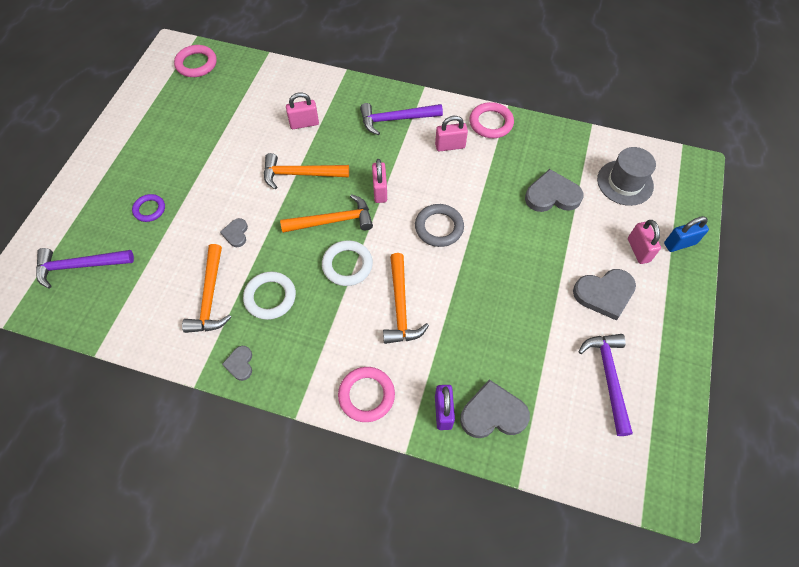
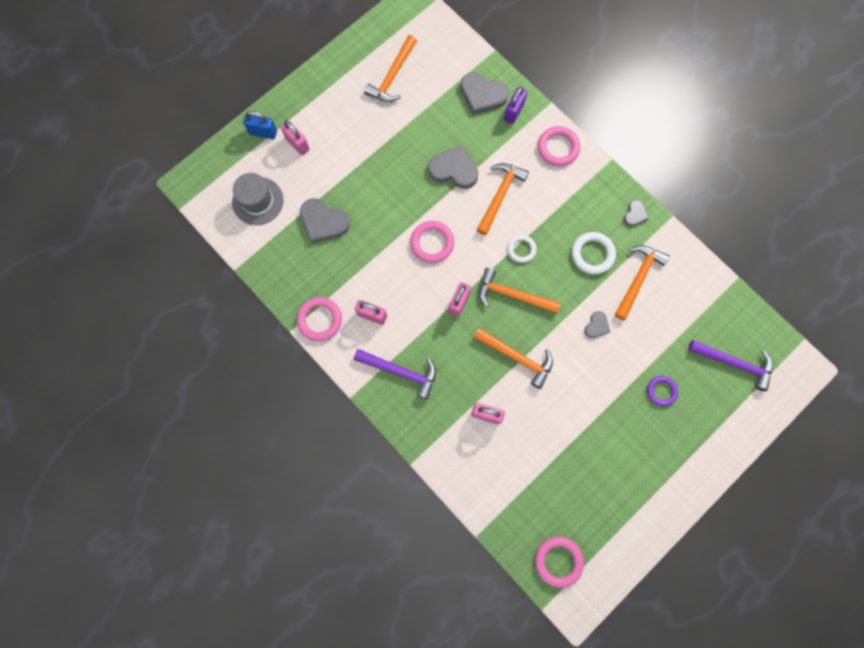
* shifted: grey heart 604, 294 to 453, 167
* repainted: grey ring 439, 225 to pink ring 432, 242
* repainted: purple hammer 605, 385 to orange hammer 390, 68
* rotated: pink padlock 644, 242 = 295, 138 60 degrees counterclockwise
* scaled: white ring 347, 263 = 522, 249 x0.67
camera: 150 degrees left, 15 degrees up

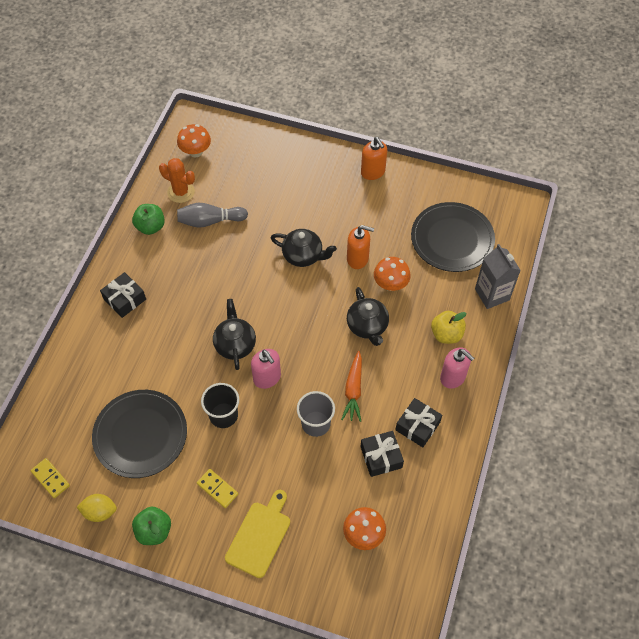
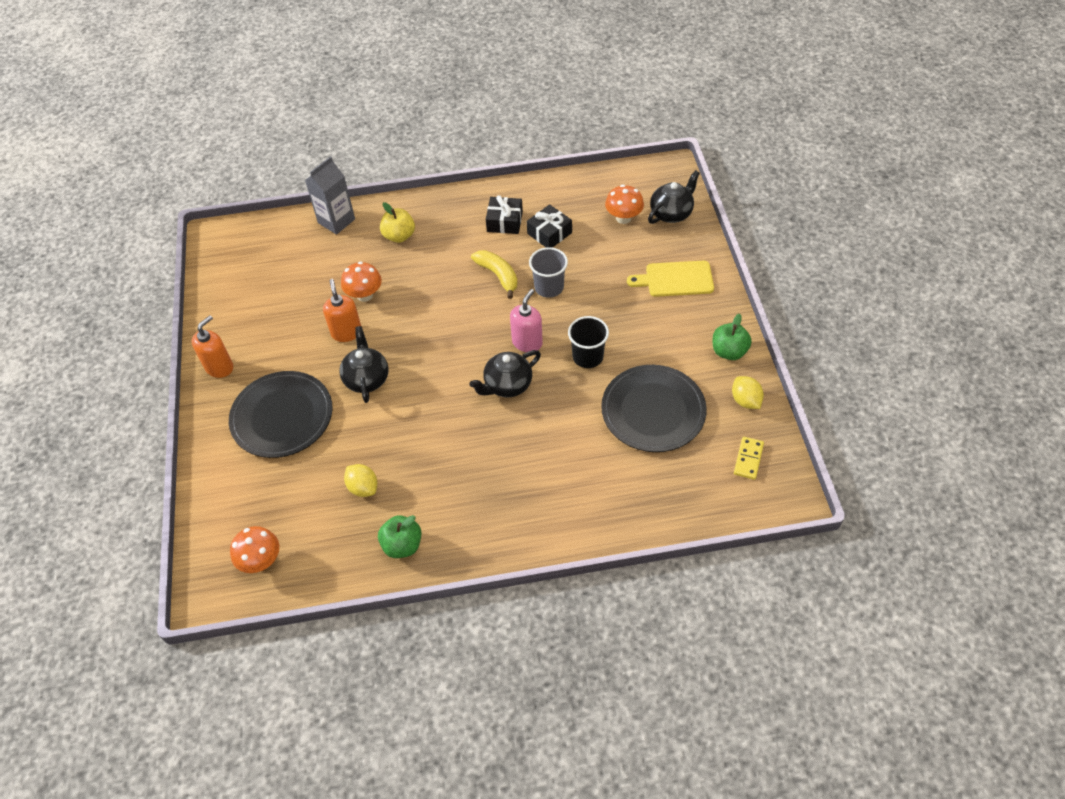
* gone: black gift 123, 295
* gone: orange cactus 177, 180
* gone: yellow domino 217, 488
* gone: pink soap dispenser 457, 368
* shifted: black teapot 368, 316 to 674, 197
* shifted: black plate 453, 237 to 281, 414
* swapped: grey bowling pin 212, 215 to yellow lemon 361, 480
* swapped: orange carrot 351, 386 to yellow banana 494, 274
camera: 115 degrees left, 5 degrees down

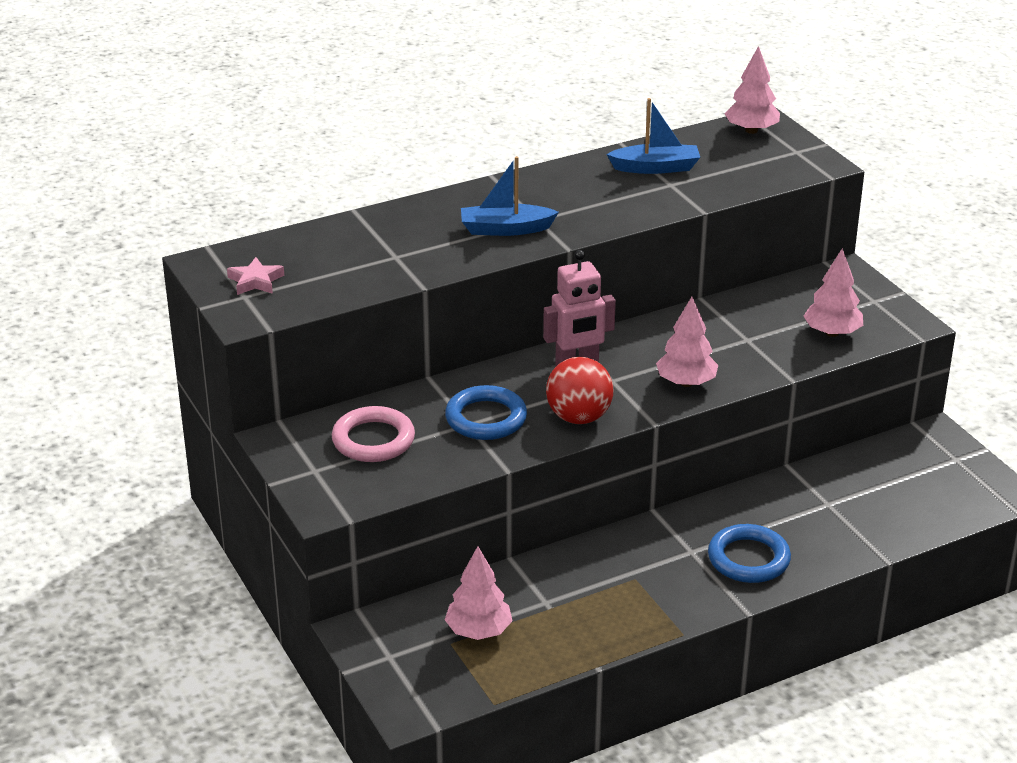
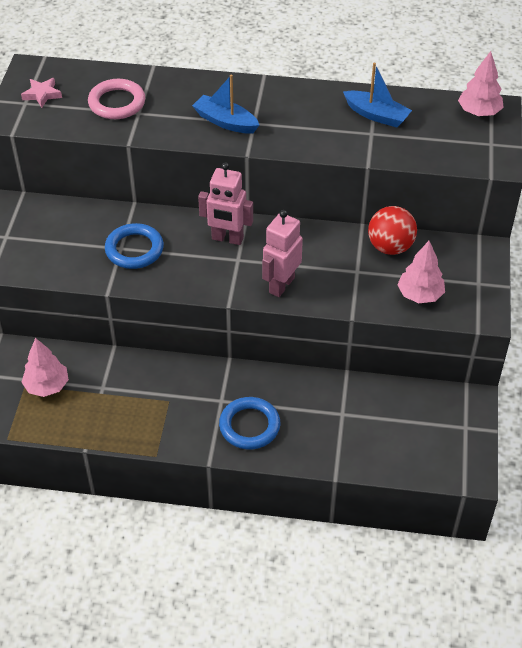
* shifted: pink ring 373, 434 to 116, 99
* shifted: red ball 579, 390 to 392, 230
* swapped: pink tree 687, 342 to pink robot 282, 253
camera: 35 degrees right, 15 degrees up

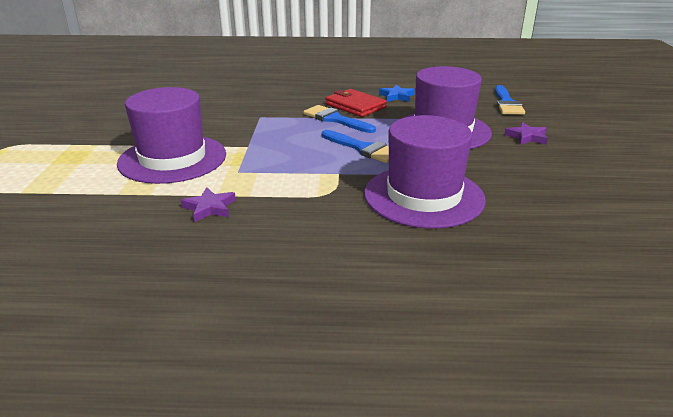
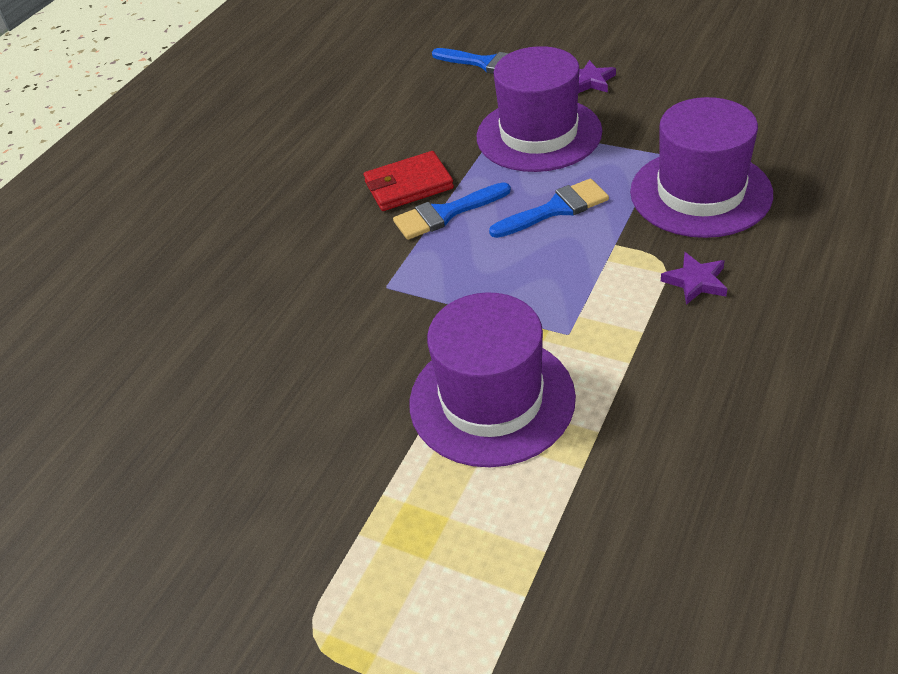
* gone: blue star 397, 93
* shifted: purple star 208, 204 to 694, 278
camera: 60 degrees left, 15 degrees up

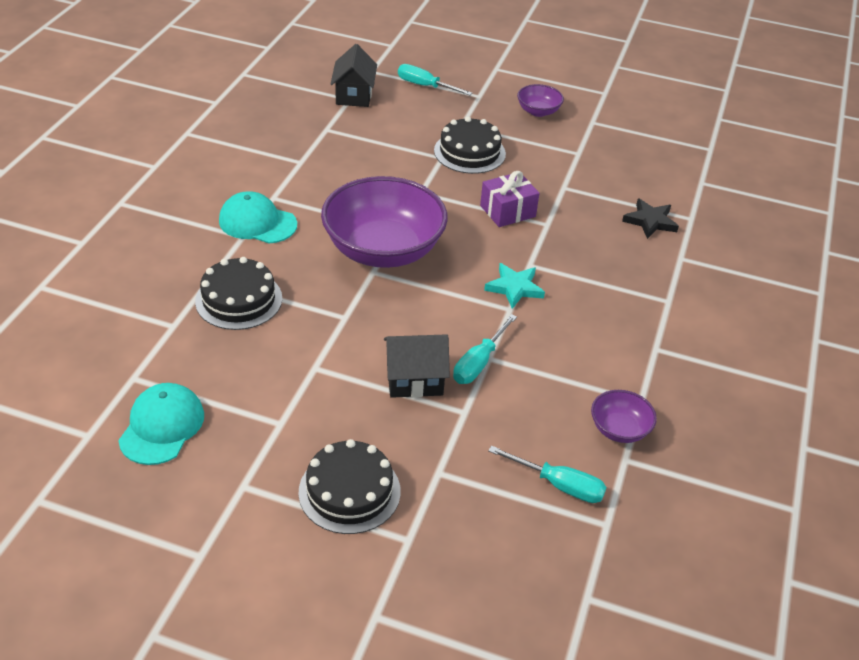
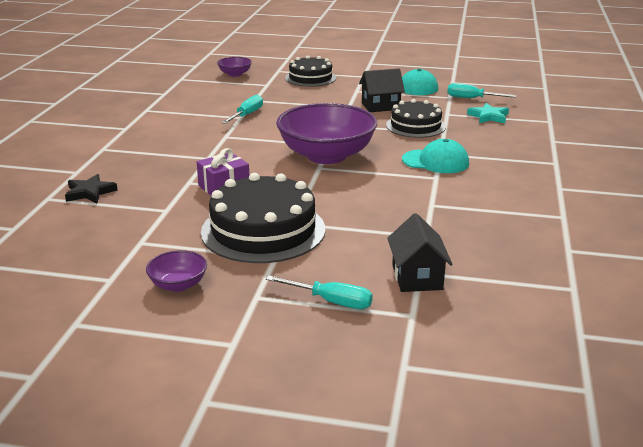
* shifted: black house 417, 366 to 382, 90
* shifted: turquoise star 514, 286 to 488, 113
* shifted: turquoise screwdriver 547, 474 to 481, 90
* shifted: purple bowl 624, 416 to 234, 67
* scaled: black cake 470, 145 = 263, 218 x1.58
camera: 175 degrees right, 15 degrees down

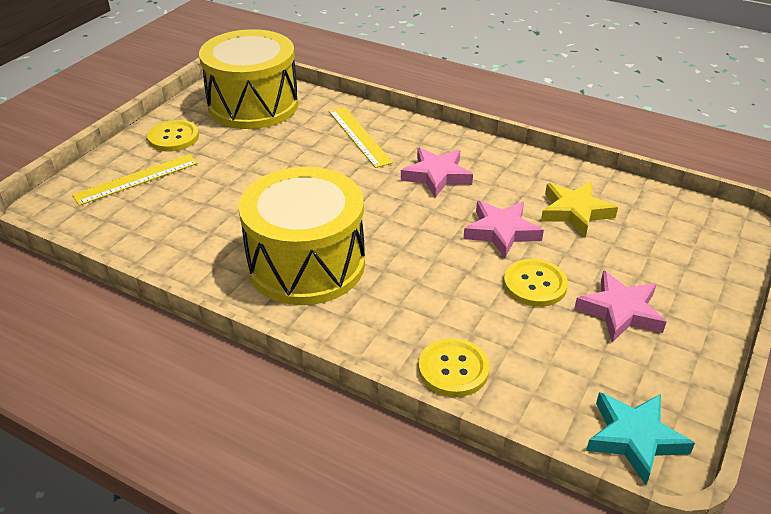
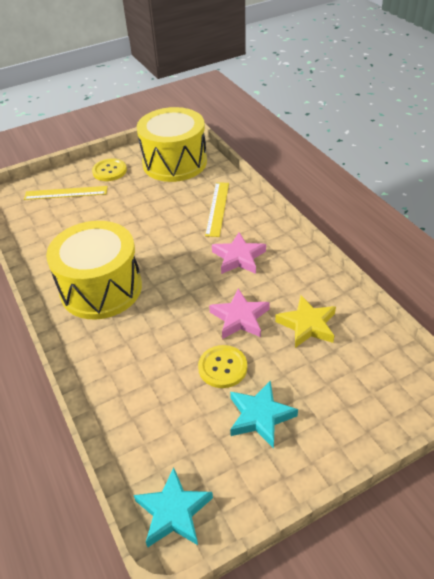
* gone: yellow button 454, 367
* repainted: pink star 620, 306 to turquoise star 264, 414
camera: 35 degrees right, 5 degrees up

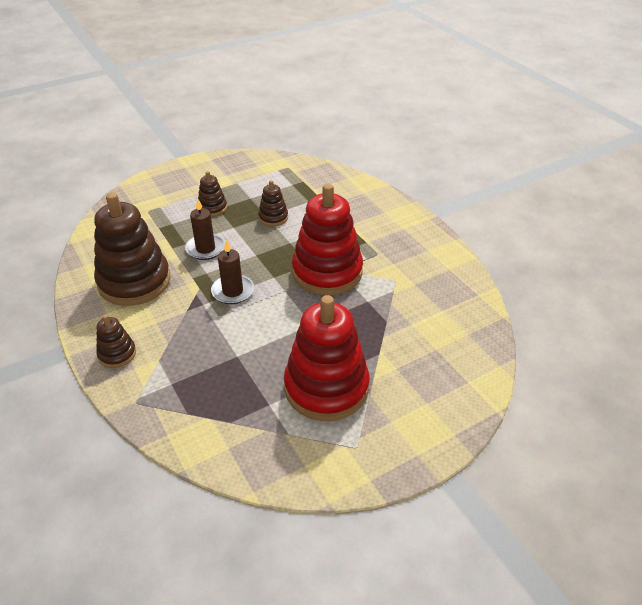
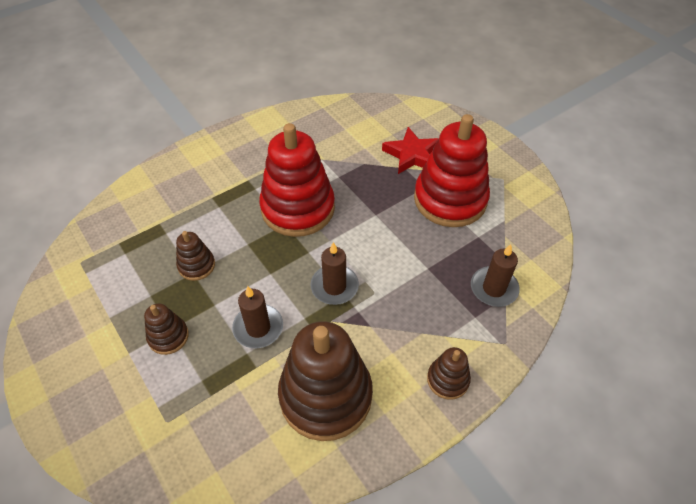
* new: red star 410, 150
* new: brown candle 495, 275
camera: 95 degrees left, 10 degrees up

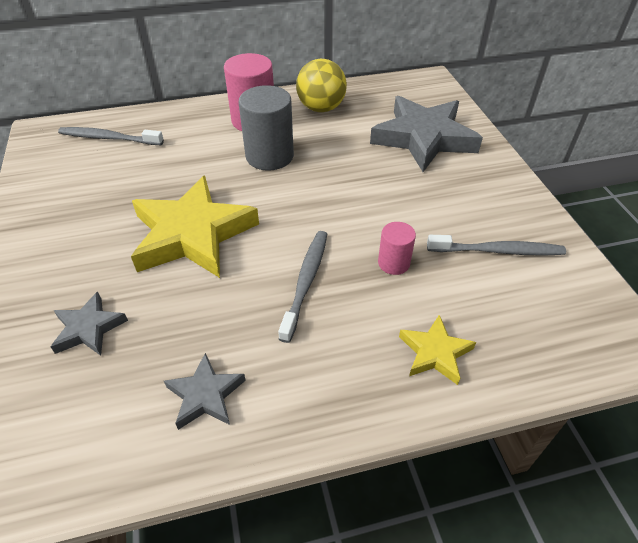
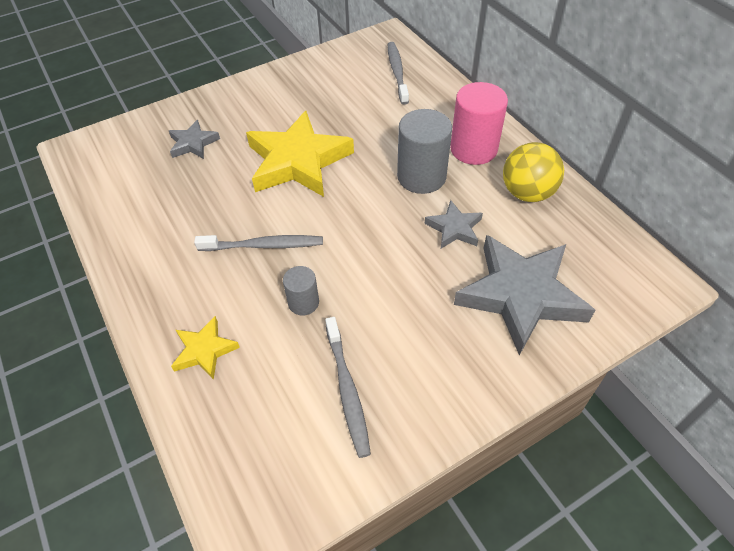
* shifted: grey star 205, 391 to 454, 224
* repainted: pink cylinder 397, 248 to grey cylinder 301, 290
camera: 75 degrees right, 5 degrees up

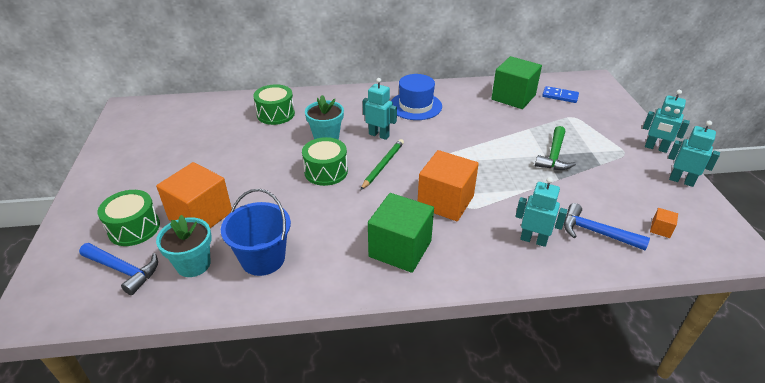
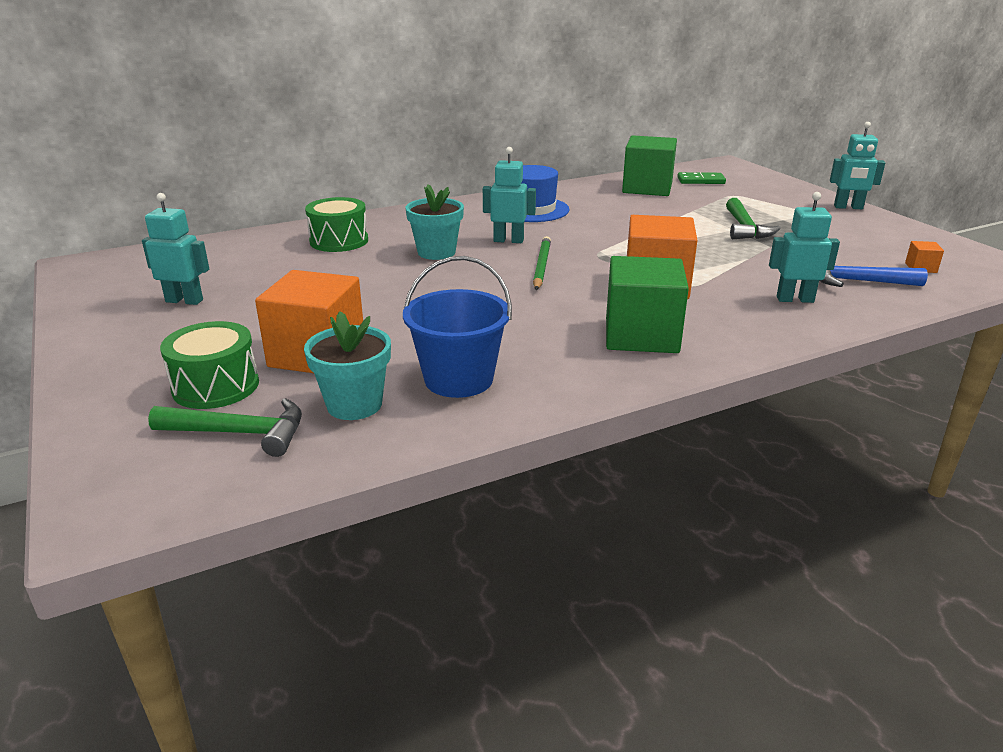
* gone: green drum 325, 161
* shifted: turquoise robot 694, 154 to 175, 249
* repainted: blue hammer 118, 269 to green hammer 225, 427
* repainted: blue domino 560, 94 to green domino 701, 178
camera: 20 degrees left, 10 degrees down

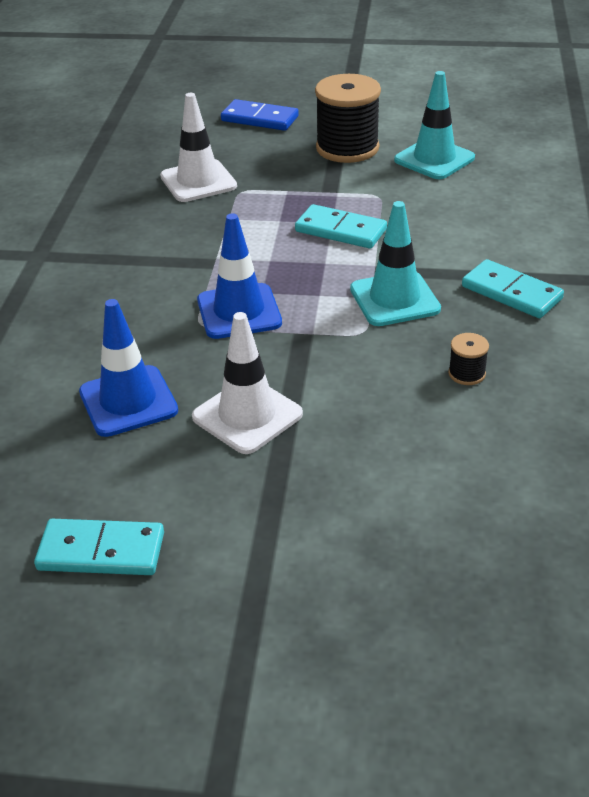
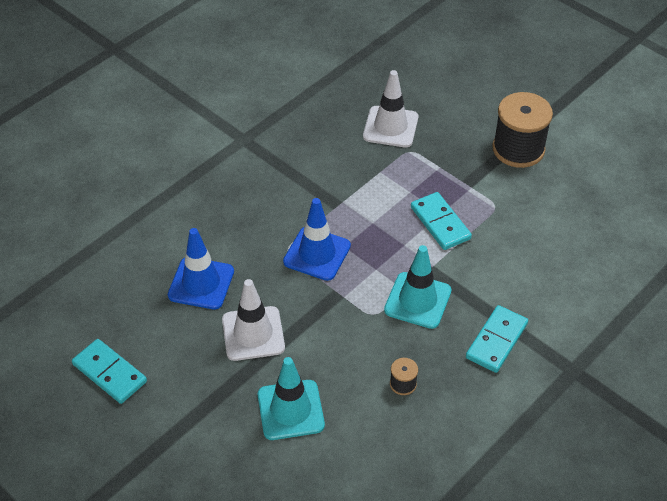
* gone: blue domino 260, 115
* shifted: turquoise traffic cone 434, 125 to 291, 398
* rotated: turquoise domino 513, 288 = 497, 339 45 degrees clockwise
camera: 35 degrees right, 10 degrees up

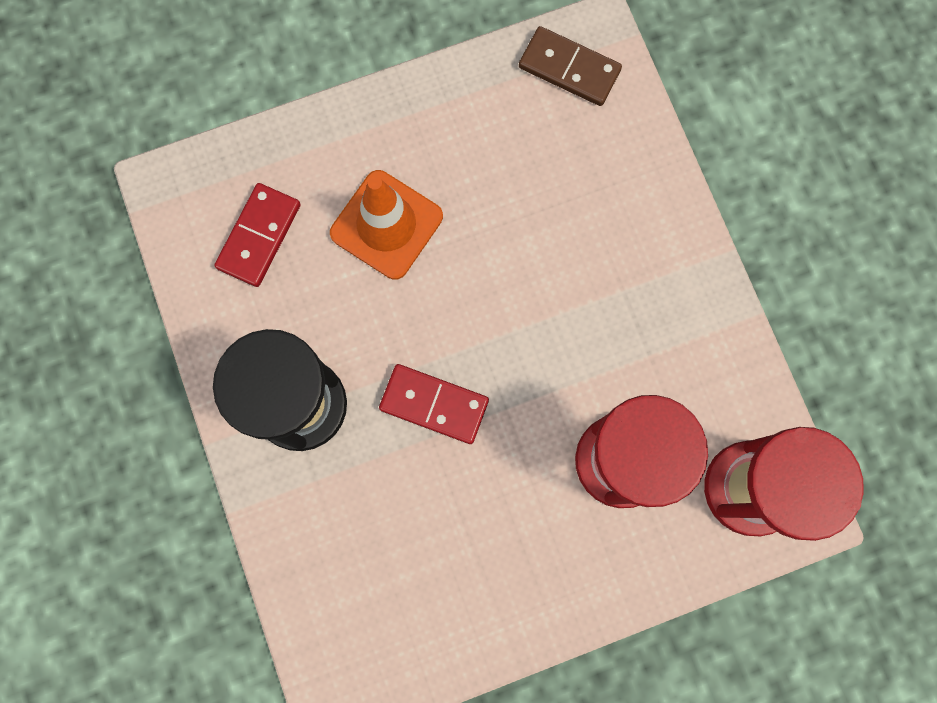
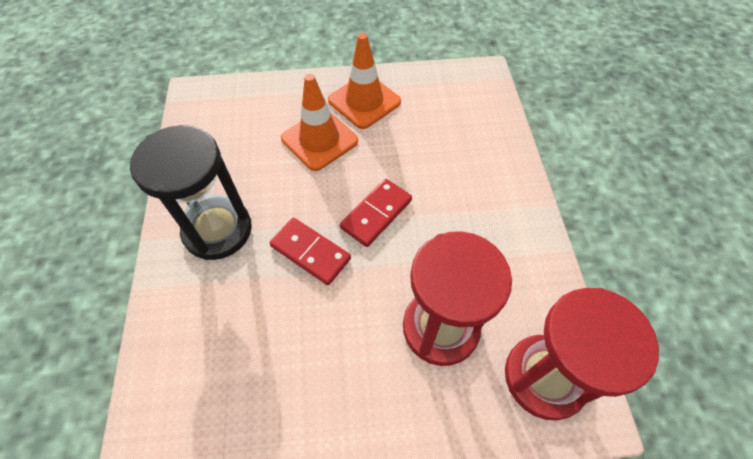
* gone: brown domino 570, 66
* new: orange traffic cone 364, 81
* shifted: red domino 257, 235 to 376, 213
camera: 15 degrees right, 20 degrees down

